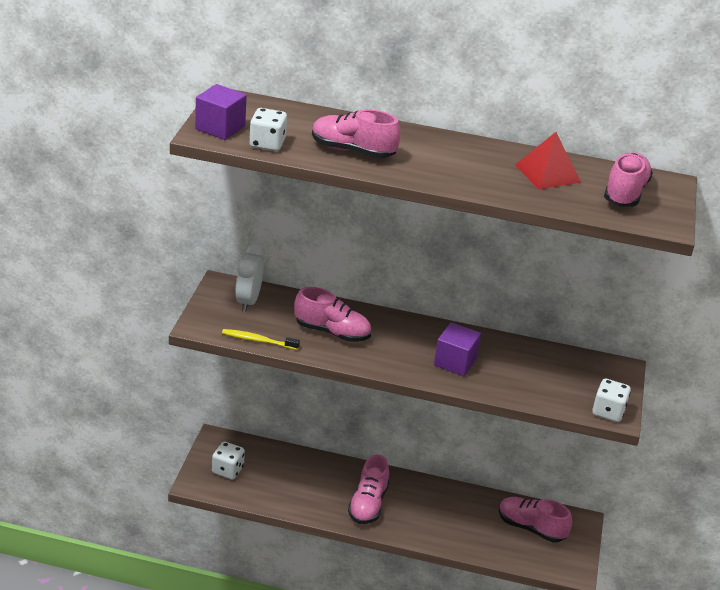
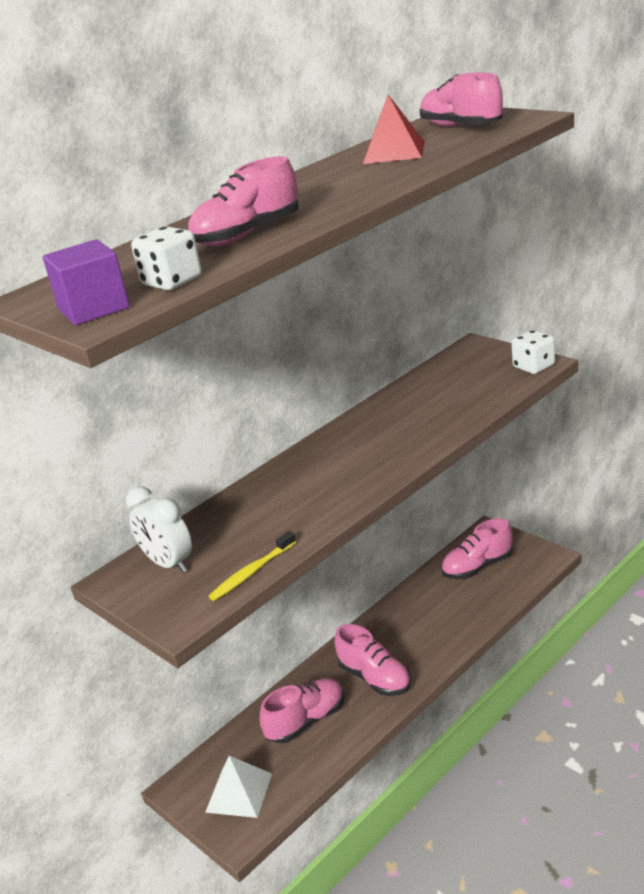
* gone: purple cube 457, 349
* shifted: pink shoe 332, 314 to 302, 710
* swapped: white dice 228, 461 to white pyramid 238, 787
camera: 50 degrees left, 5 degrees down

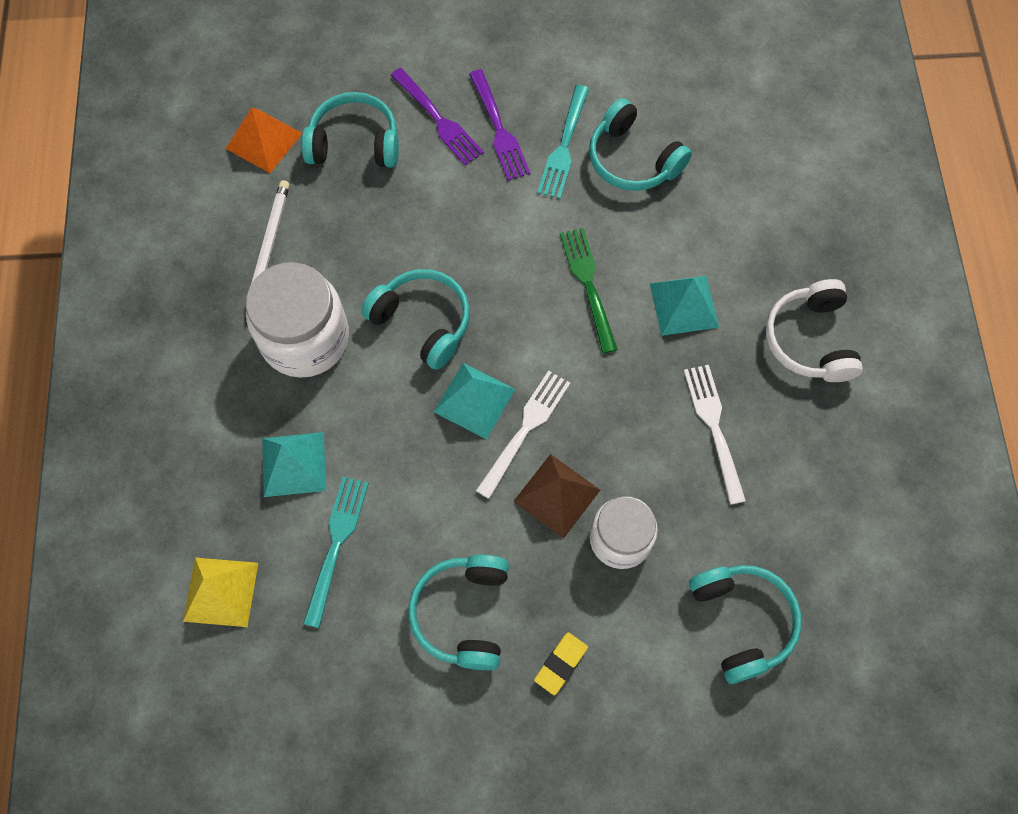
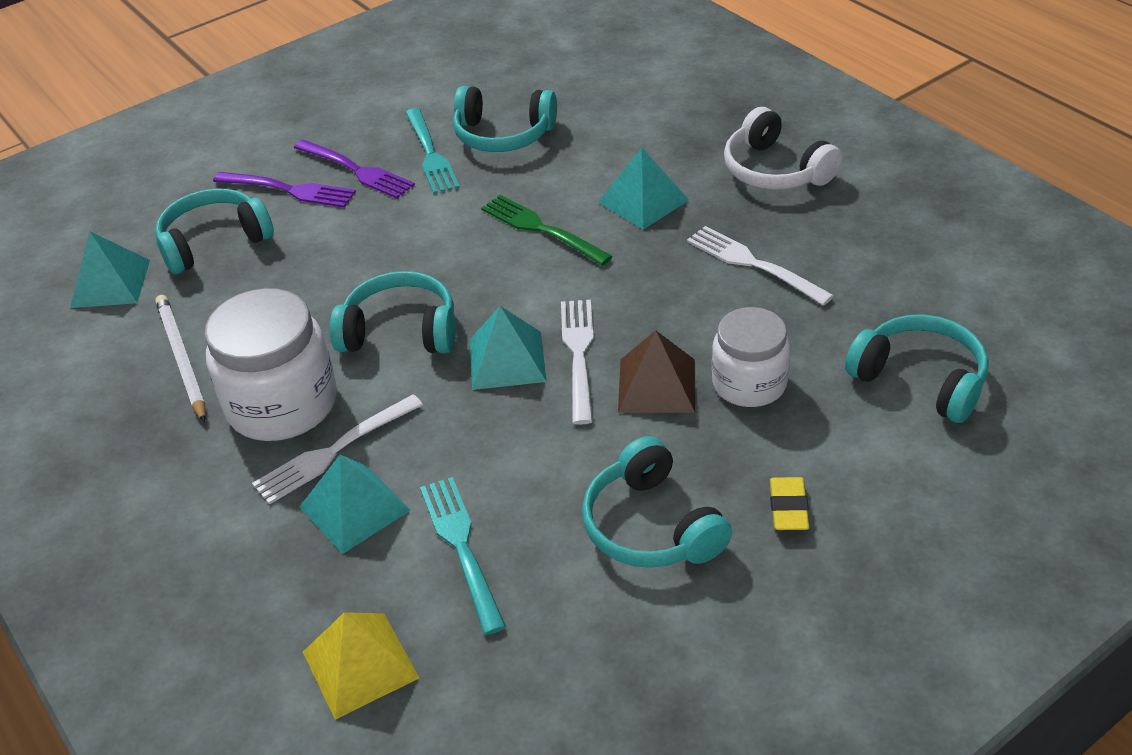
* new: white fork 337, 449
* repainted: orange pyramid 264, 140 to turquoise pyramid 110, 270
camera: 30 degrees left, 25 degrees down

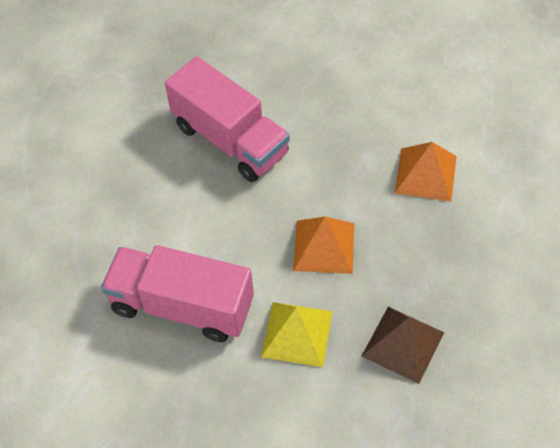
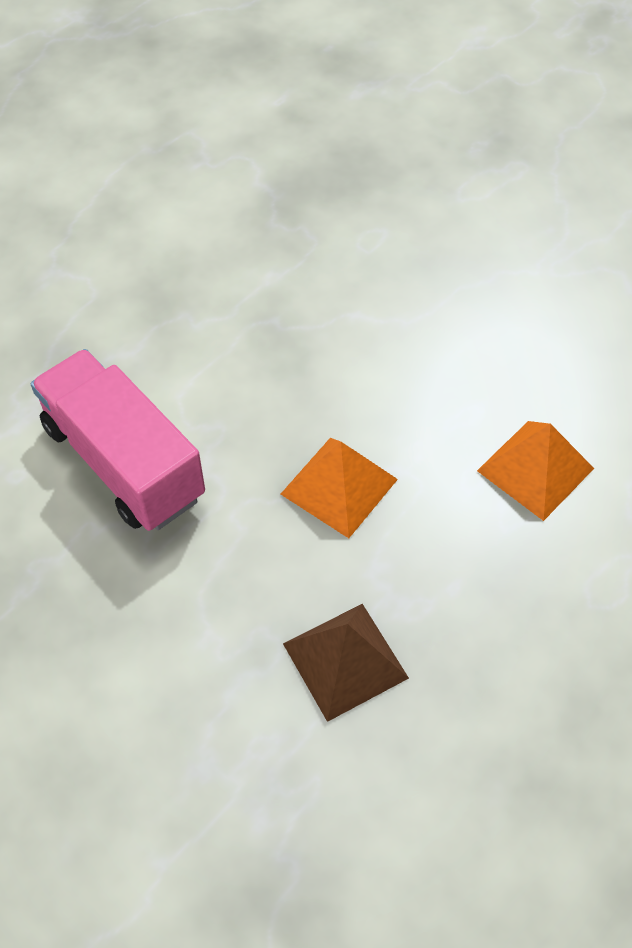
* gone: pink truck 227, 119
* gone: yellow pyramid 297, 334
camera: 30 degrees right, 0 degrees up

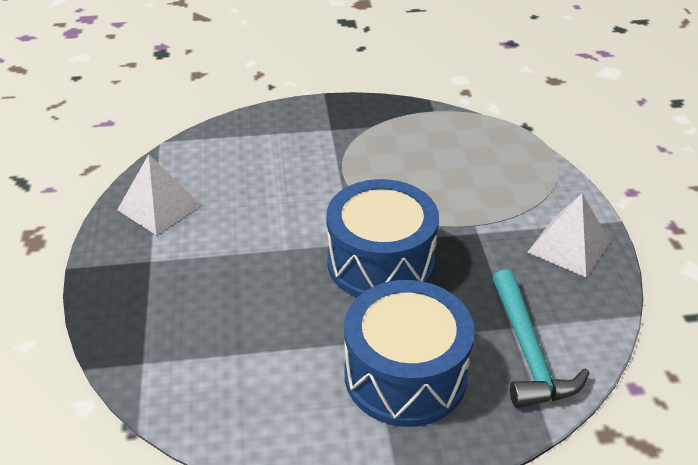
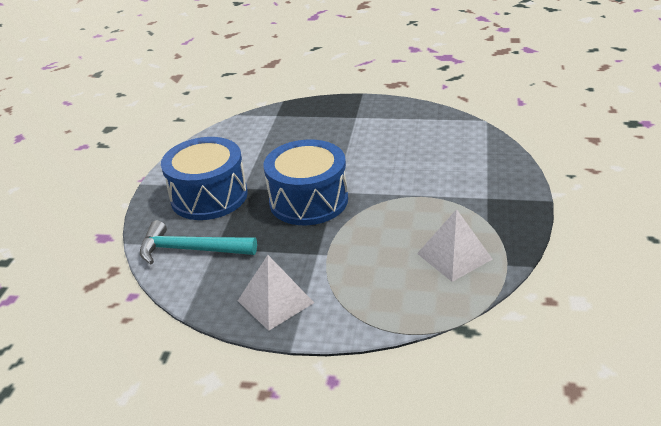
* shifted: white pyramid 159, 194 to 455, 245
camera: 110 degrees right, 5 degrees down

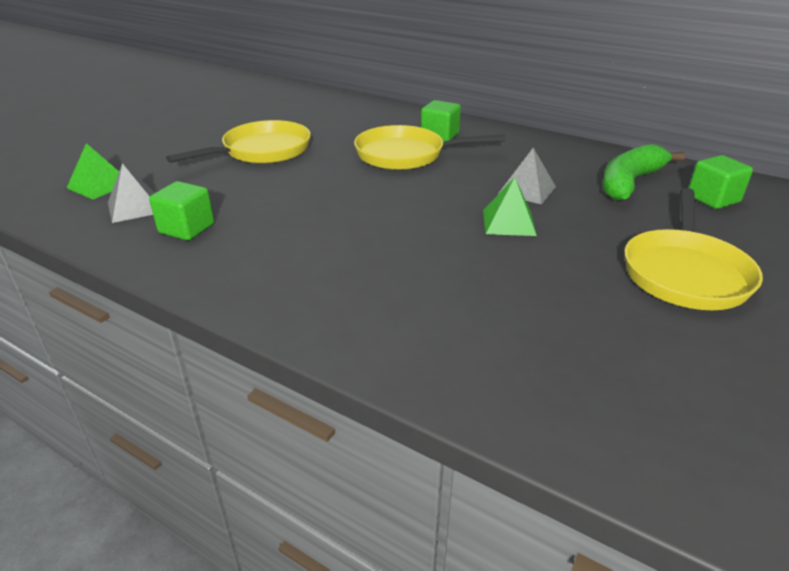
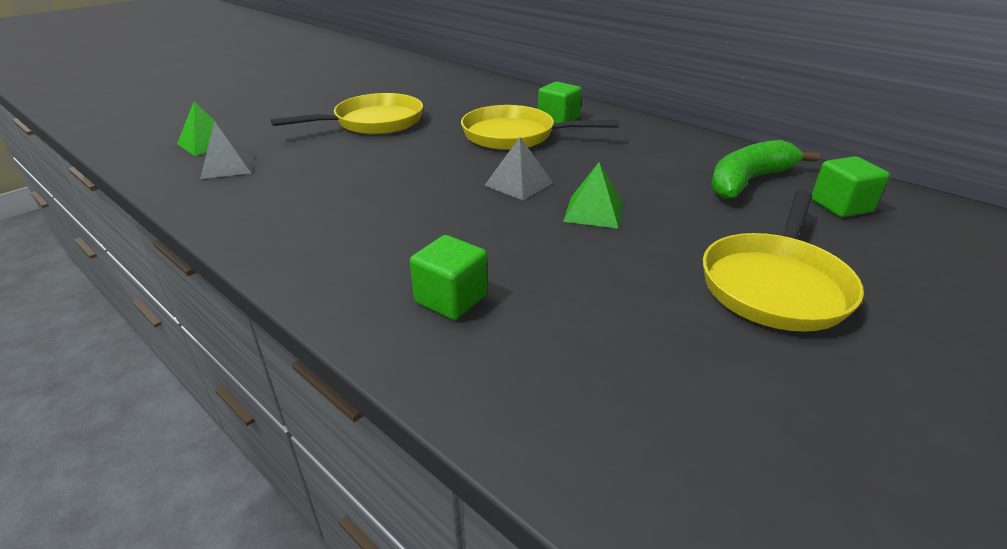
* shifted: green cube 181, 210 to 449, 277
* shifted: grey pyramid 527, 176 to 518, 168
camera: 10 degrees right, 0 degrees up

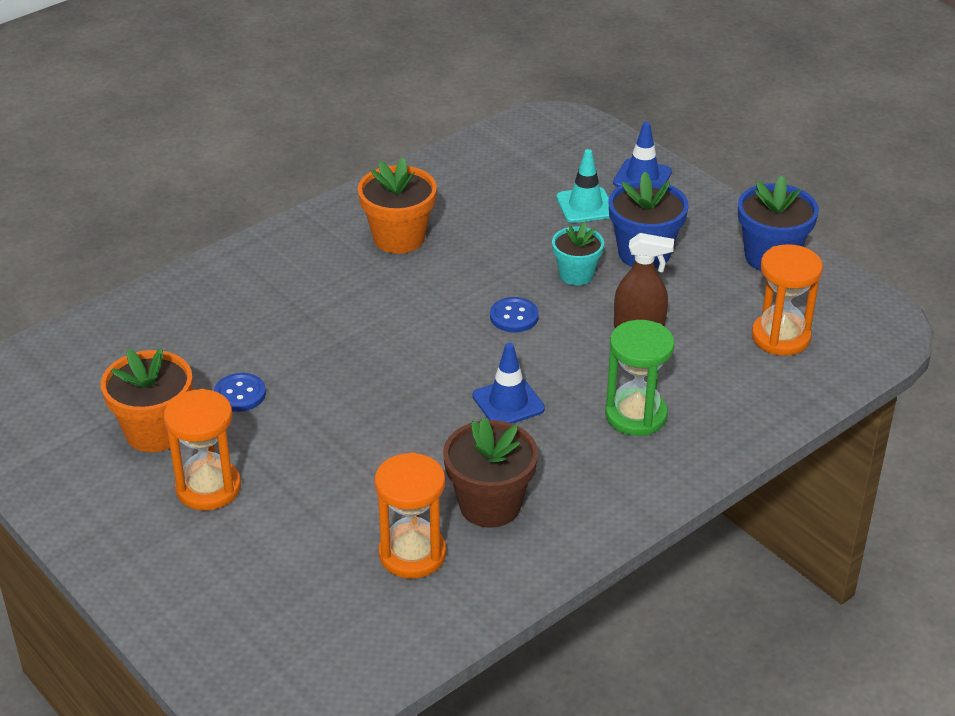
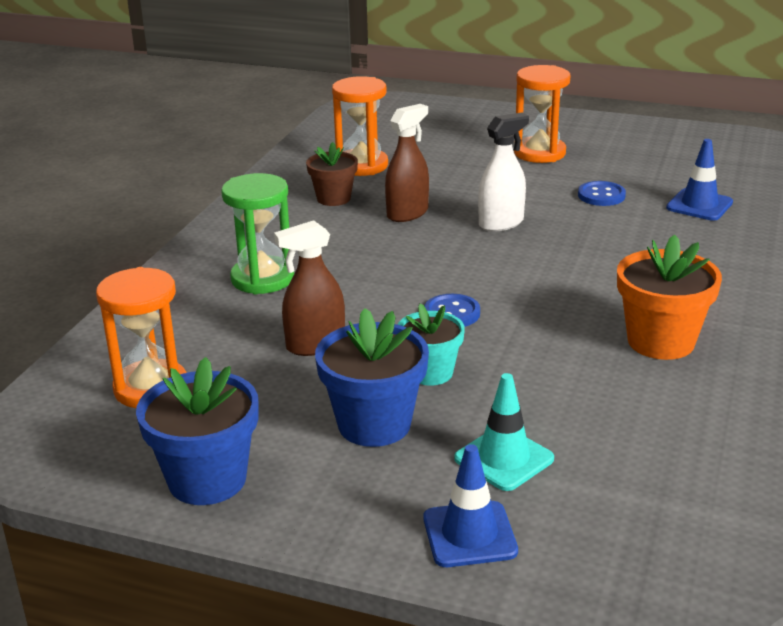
* gone: orange flower pot 147, 400
* new: brown spray bottle 407, 163
* new: white spray bottle 503, 172
* shifted: blue traffic cone 509, 383 to 699, 180
* scaled: brown flower pot 490, 473 = 332, 174 x0.65
camera: 150 degrees right, 10 degrees down

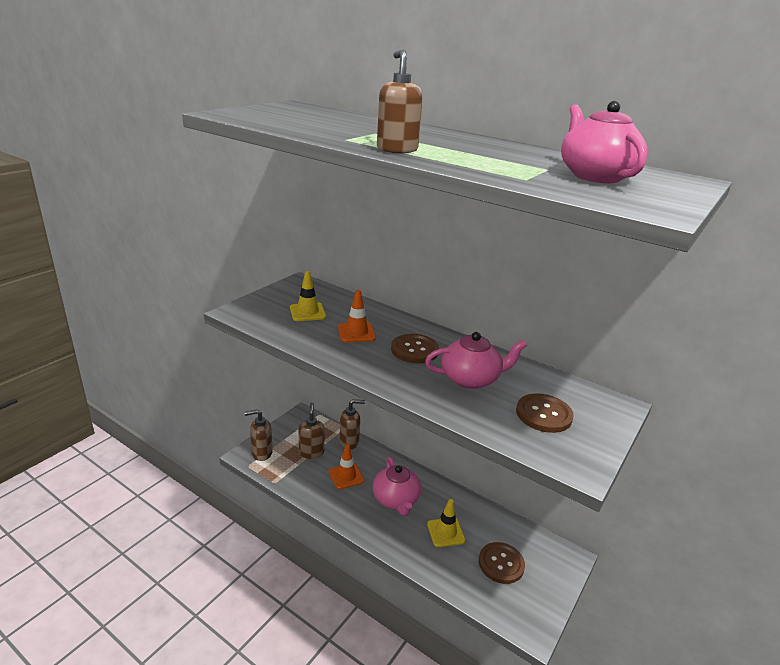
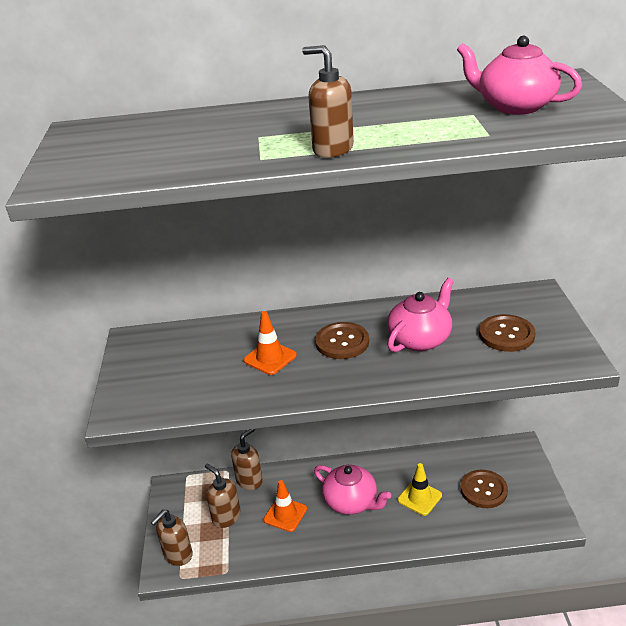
* gone: yellow traffic cone 308, 296
camera: 35 degrees left, 5 degrees up

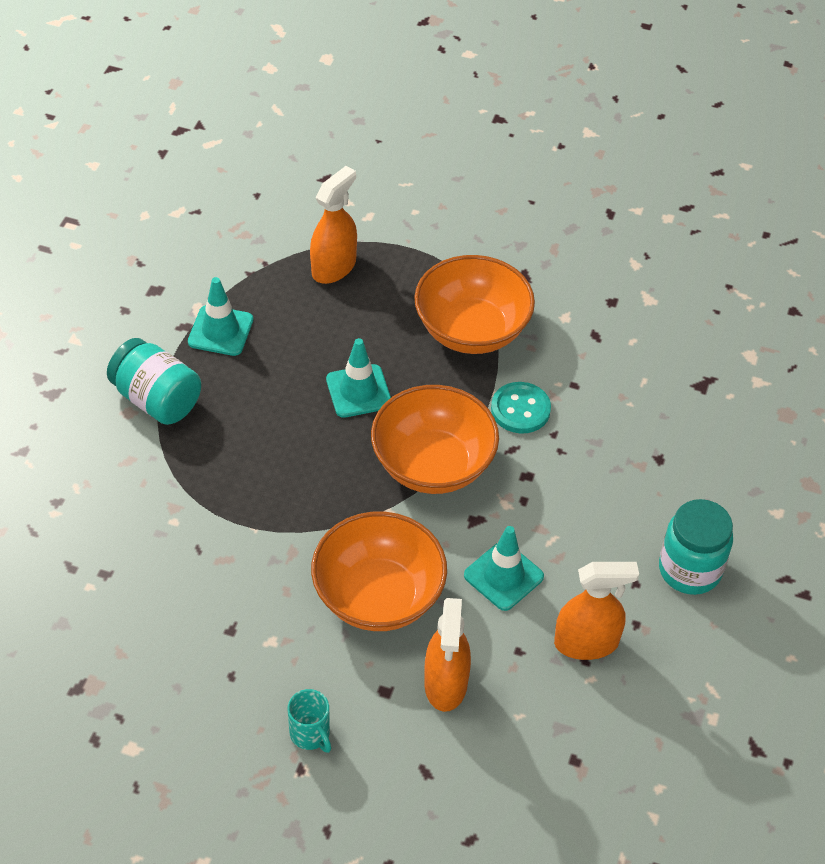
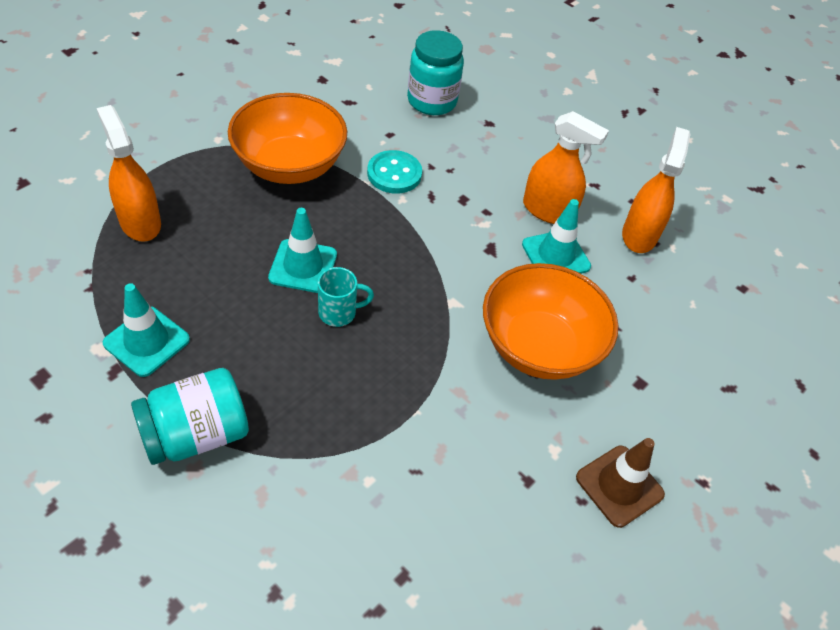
* gone: orange bowl 435, 439
* new: brown traffic cone 620, 483
* shifted: turquoise mug 309, 721 to 346, 297
* shifted: orange spray bottle 447, 655 to 566, 167
* shifted: turquoise jar 696, 547 to 435, 72
camera: 70 degrees left, 0 degrees up

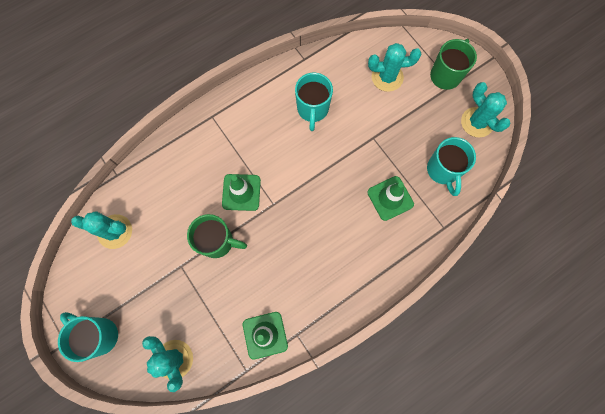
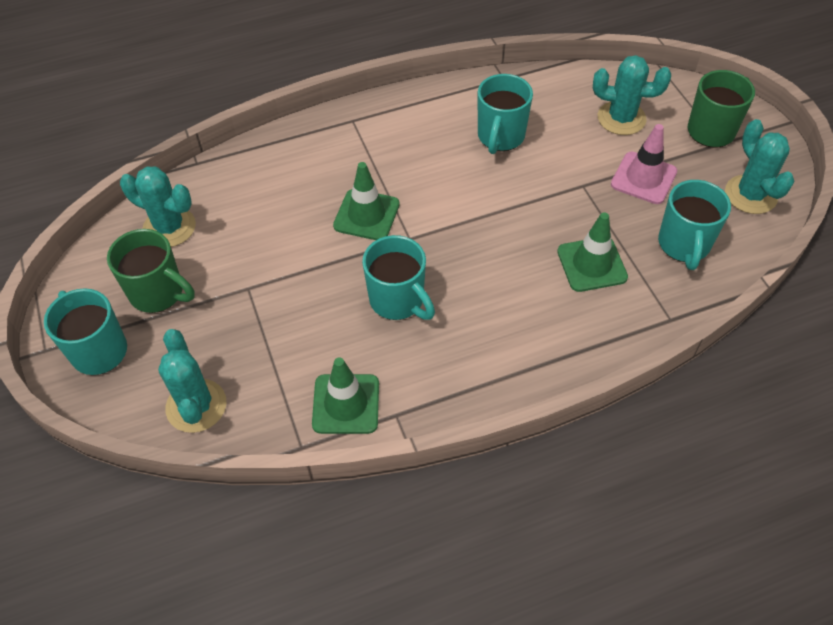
* new: turquoise mug 398, 277
* new: pink traffic cone 644, 164
* shifted: green mug 217, 236 to 151, 271
camera: 15 degrees right, 20 degrees down

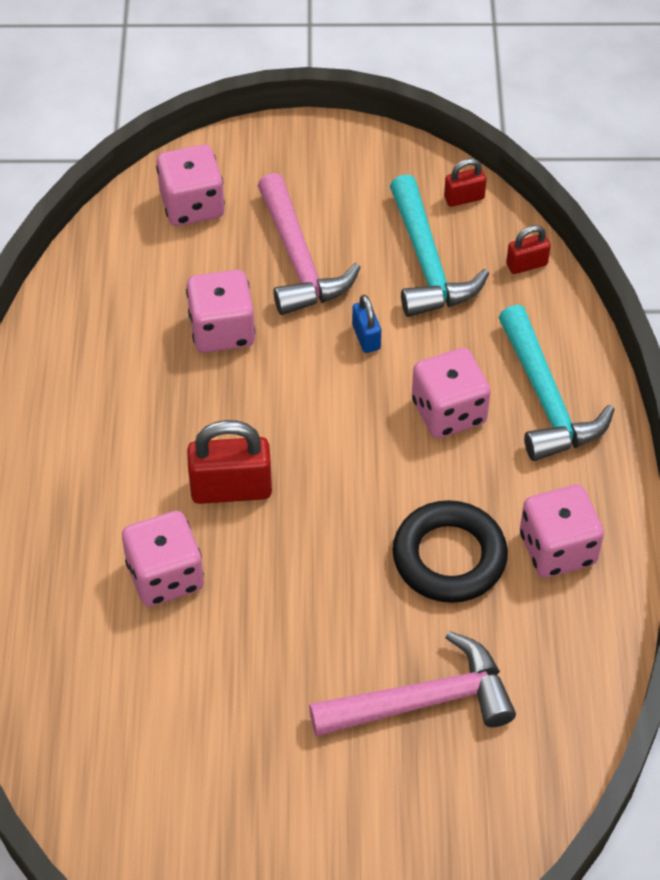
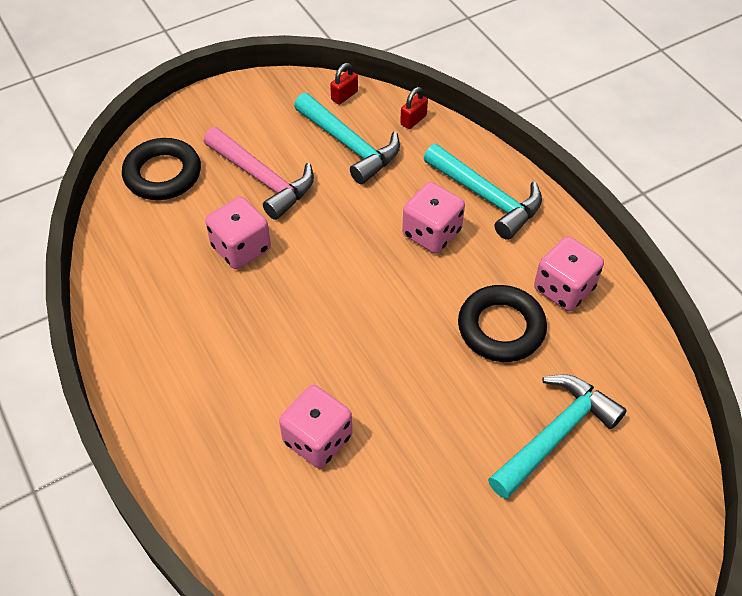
* gone: red padlock 229, 462
* gone: blue padlock 366, 324
* swapped: pink dice 190, 185 to black ring 161, 169
* repainted: pink hammer 412, 684 to turquoise hammer 557, 436
camera: 30 degrees left, 0 degrees up

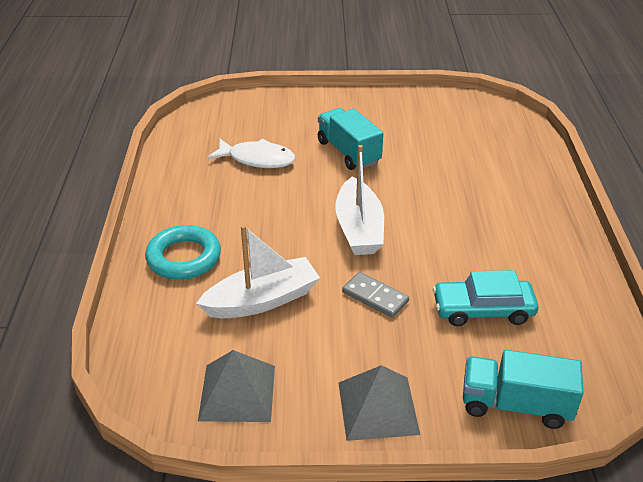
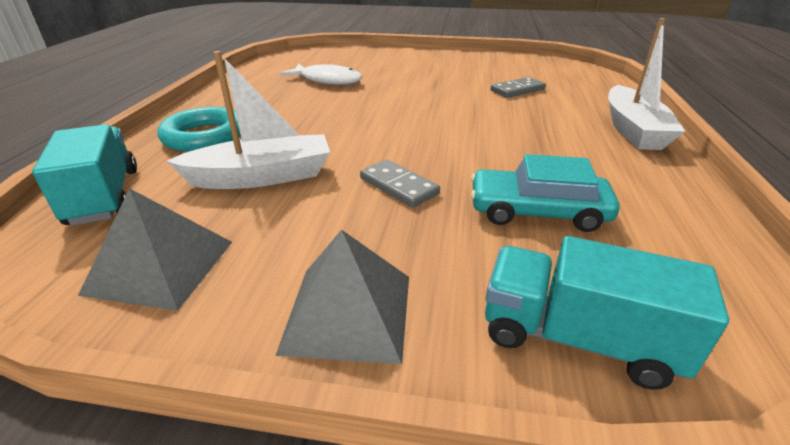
* new: grey domino 518, 87
* shifted: turquoise truck 350, 139 to 84, 175
* shifted: white boat 359, 200 to 647, 84
camera: 10 degrees right, 5 degrees down

